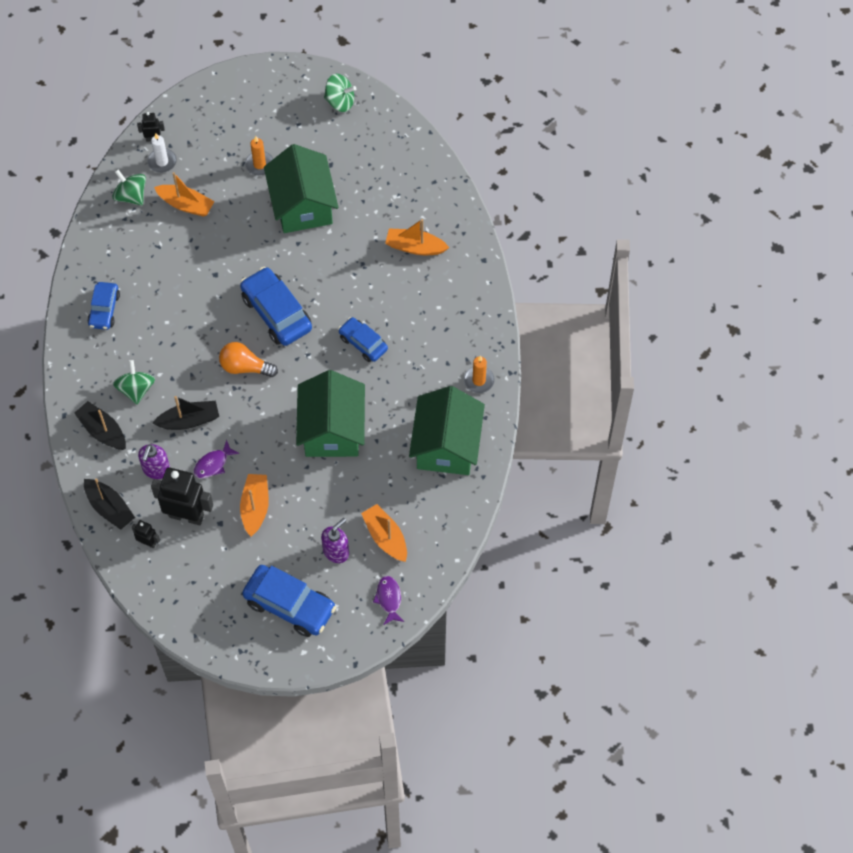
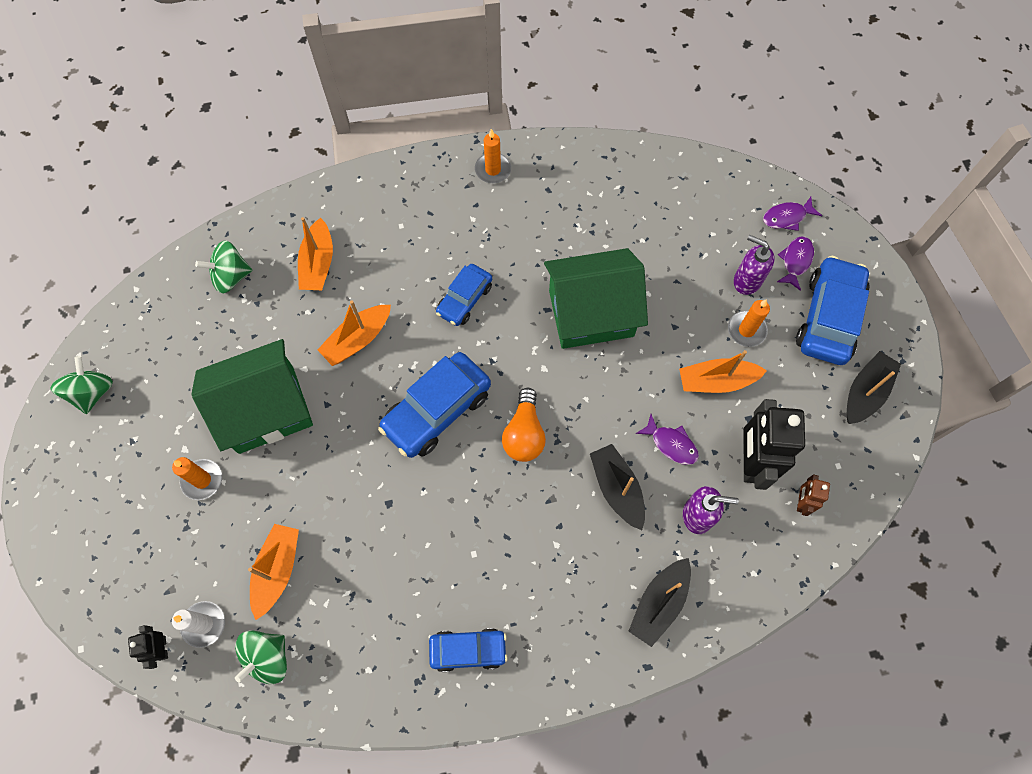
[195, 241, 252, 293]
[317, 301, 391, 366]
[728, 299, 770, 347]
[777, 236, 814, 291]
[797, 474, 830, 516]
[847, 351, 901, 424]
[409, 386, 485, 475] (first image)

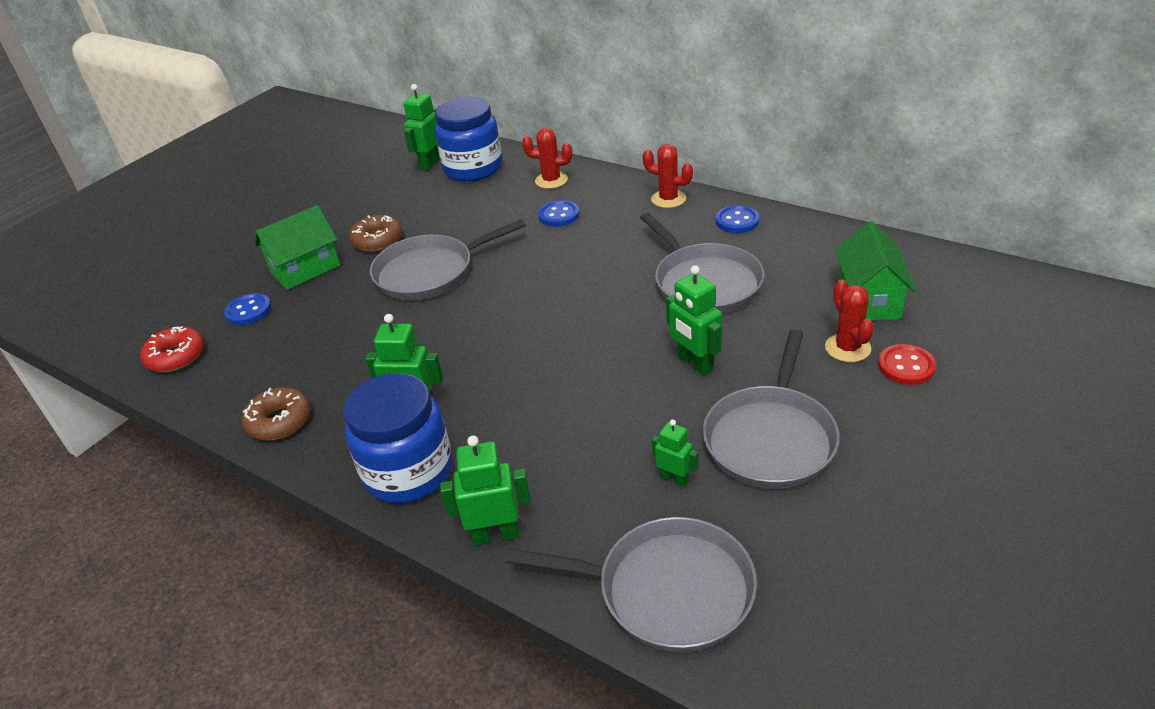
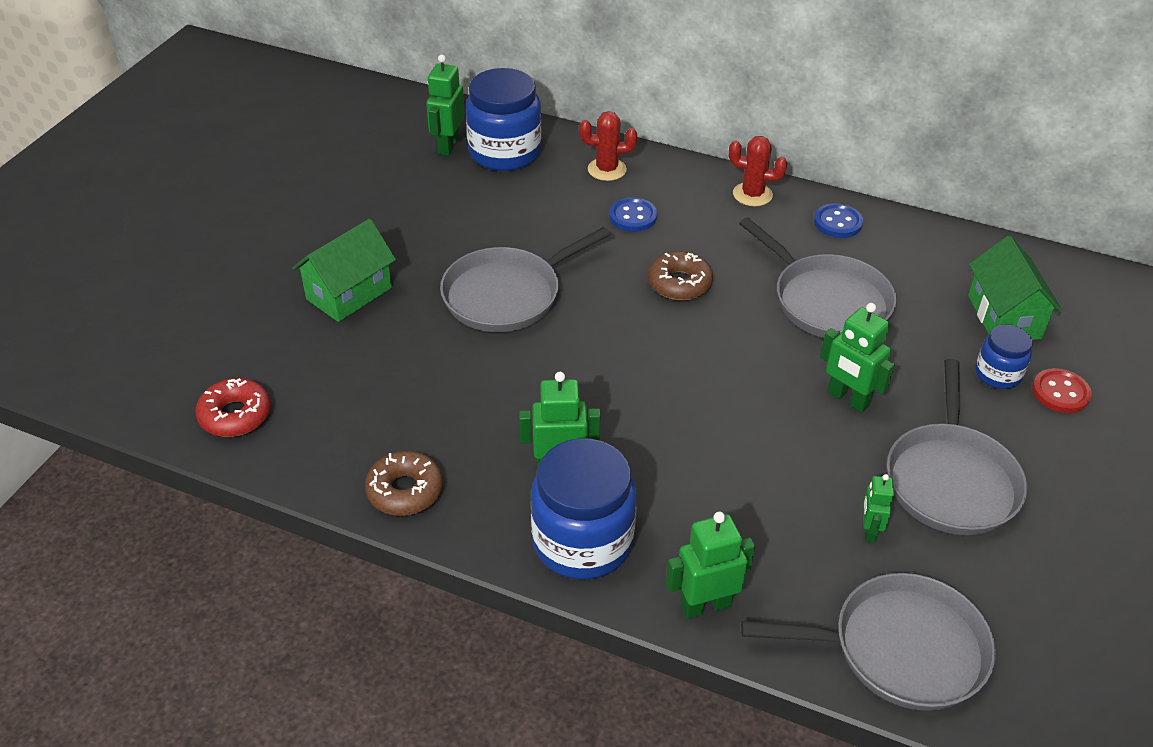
[648, 251, 713, 300]
[862, 474, 894, 543]
[975, 325, 1033, 389]
[224, 293, 271, 325] (first image)

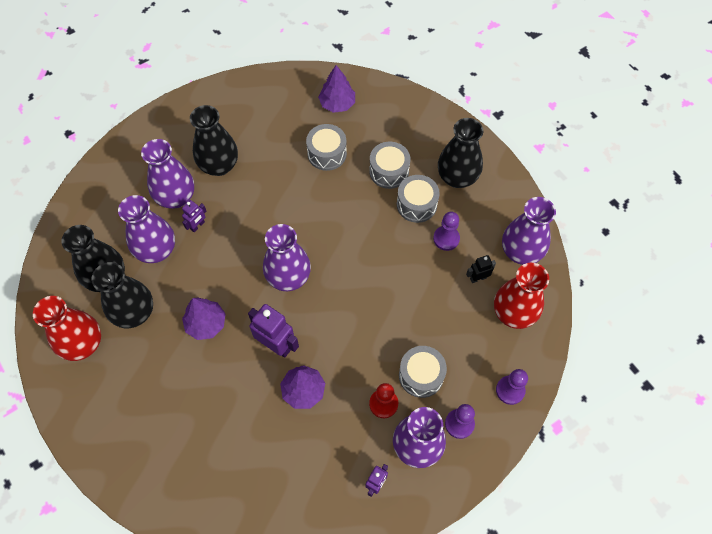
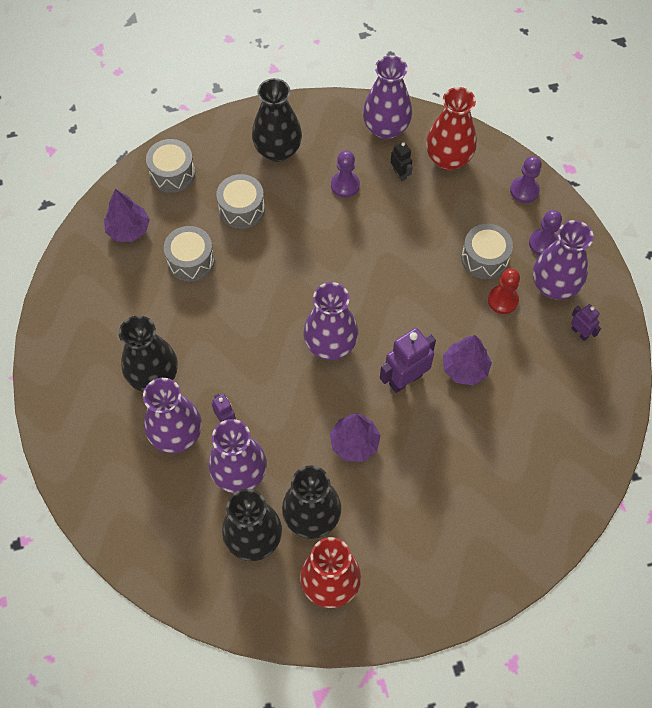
[146, 139, 195, 193]
[391, 142, 413, 181]

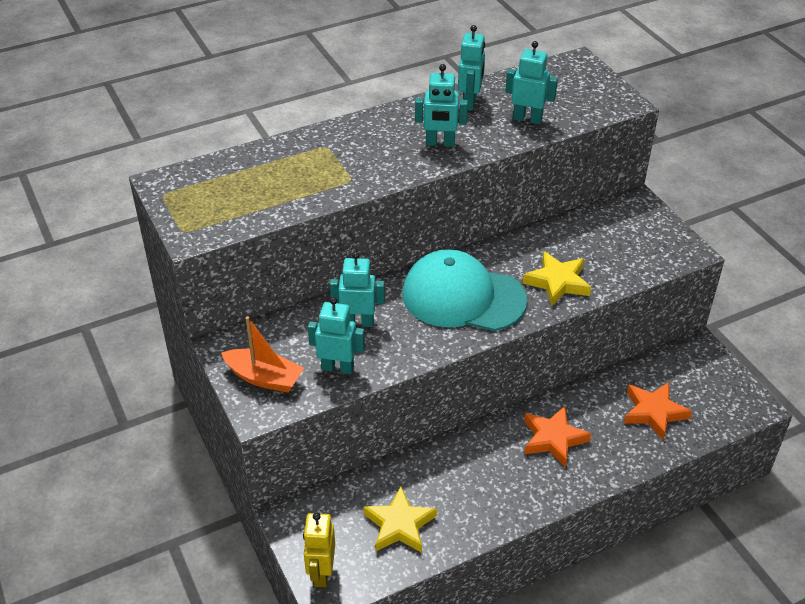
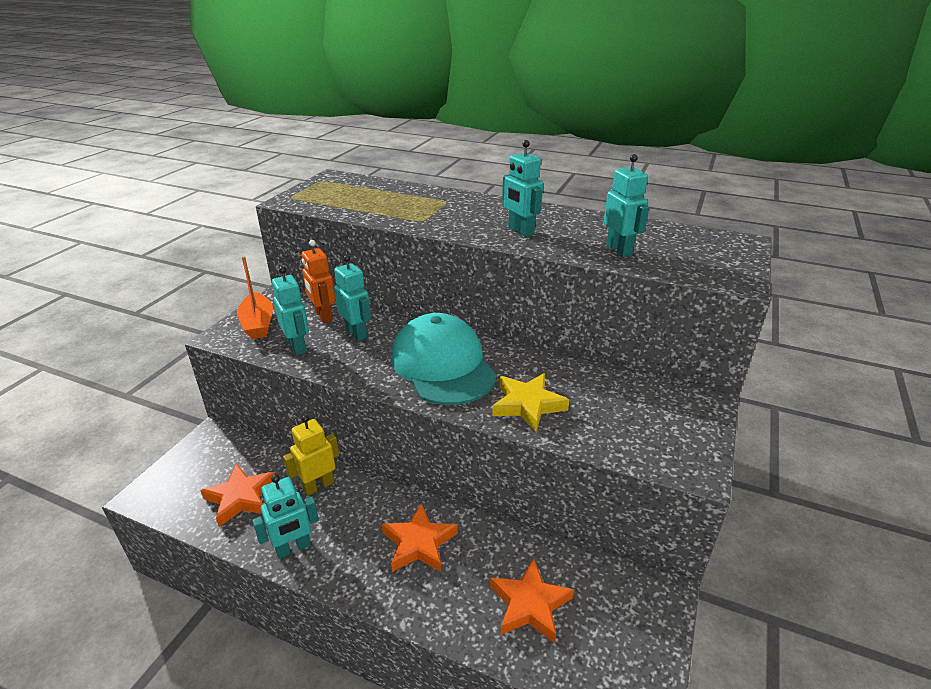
[200, 463, 275, 527]
[252, 475, 319, 559]
[283, 415, 339, 496]
[302, 240, 336, 323]

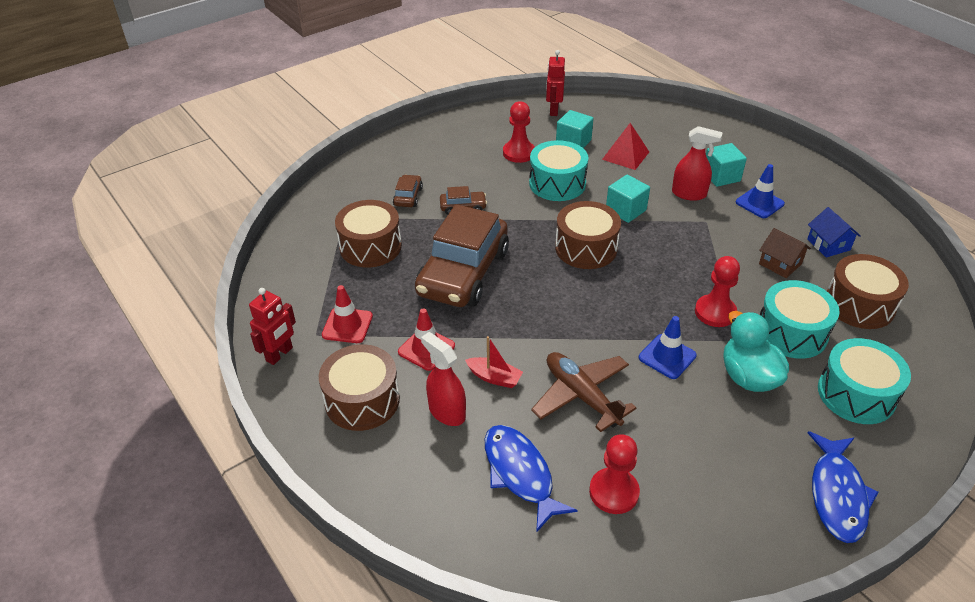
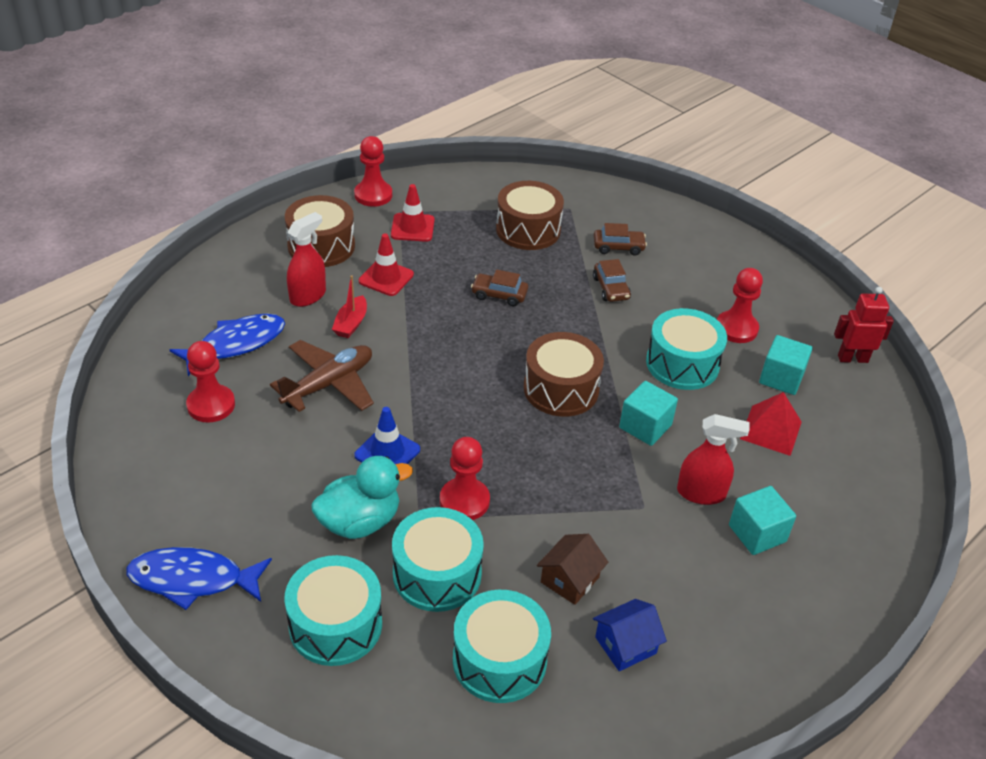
[354, 136, 392, 207]
[453, 590, 551, 703]
[471, 269, 528, 306]
[677, 414, 749, 505]
[736, 164, 785, 218] (first image)

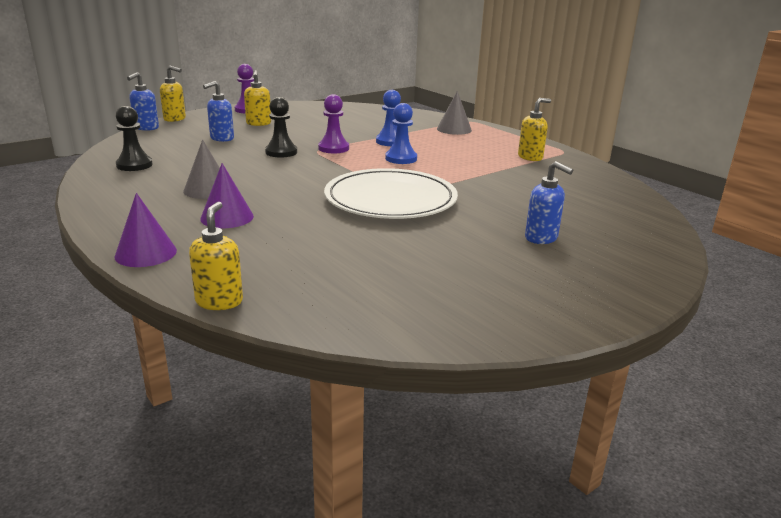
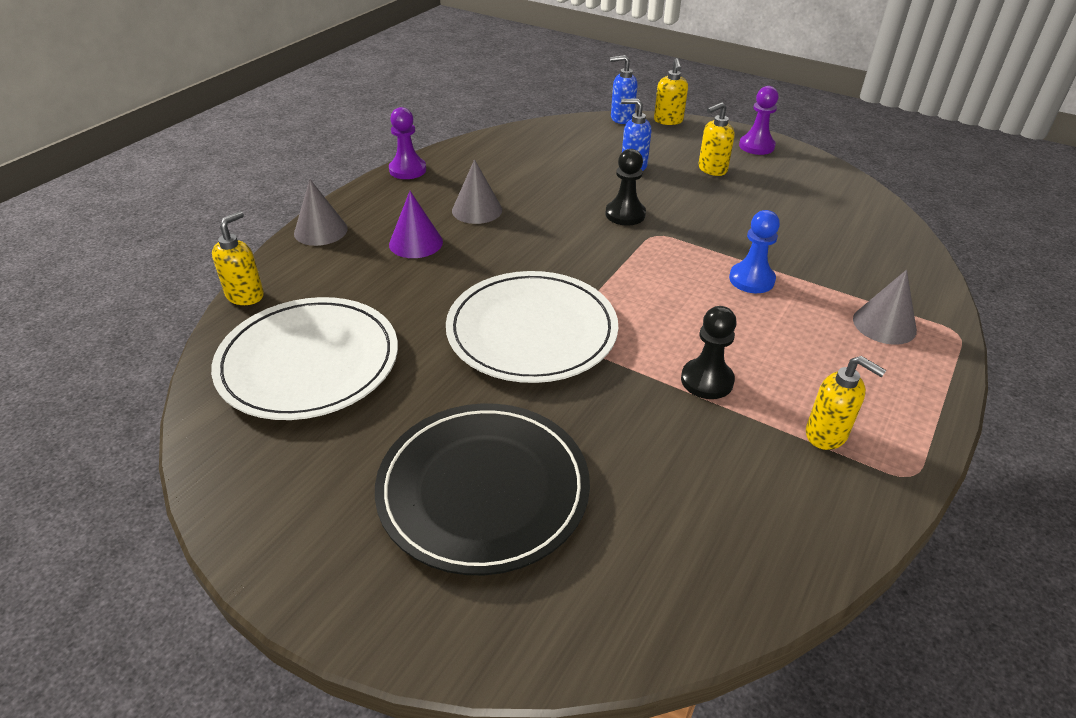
[211, 297, 398, 420]
[212, 211, 264, 305]
[294, 179, 348, 246]
[375, 403, 590, 575]
[389, 107, 426, 179]
[681, 306, 737, 399]
[385, 103, 417, 164] (first image)

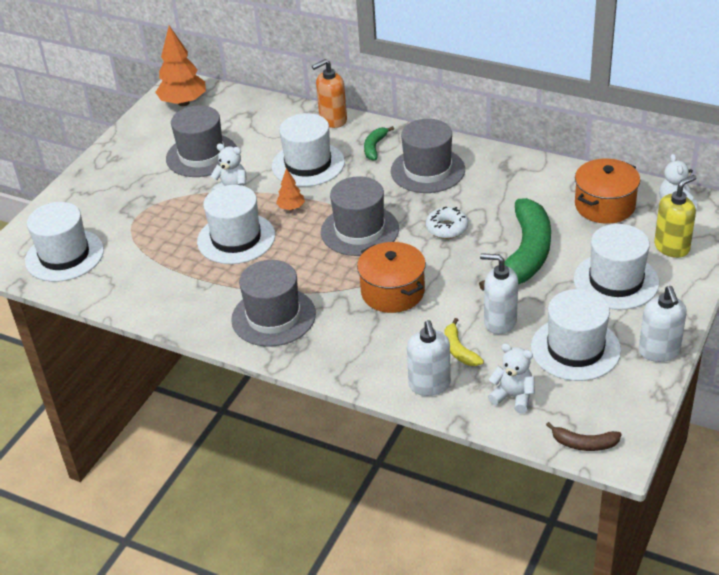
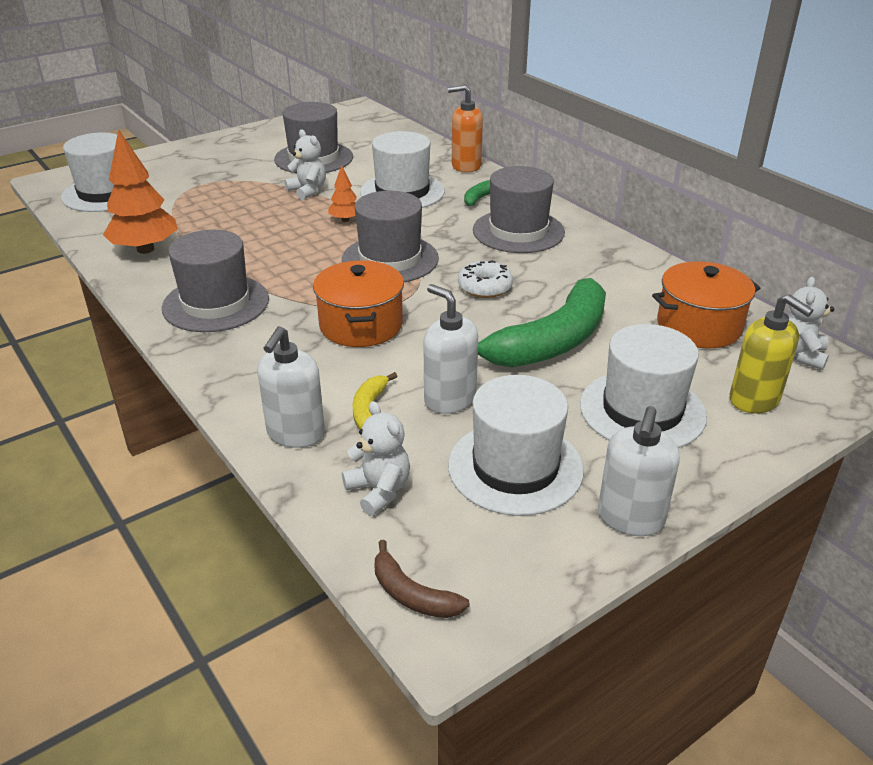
[103, 129, 178, 254]
[730, 294, 813, 414]
[197, 185, 275, 264] (first image)

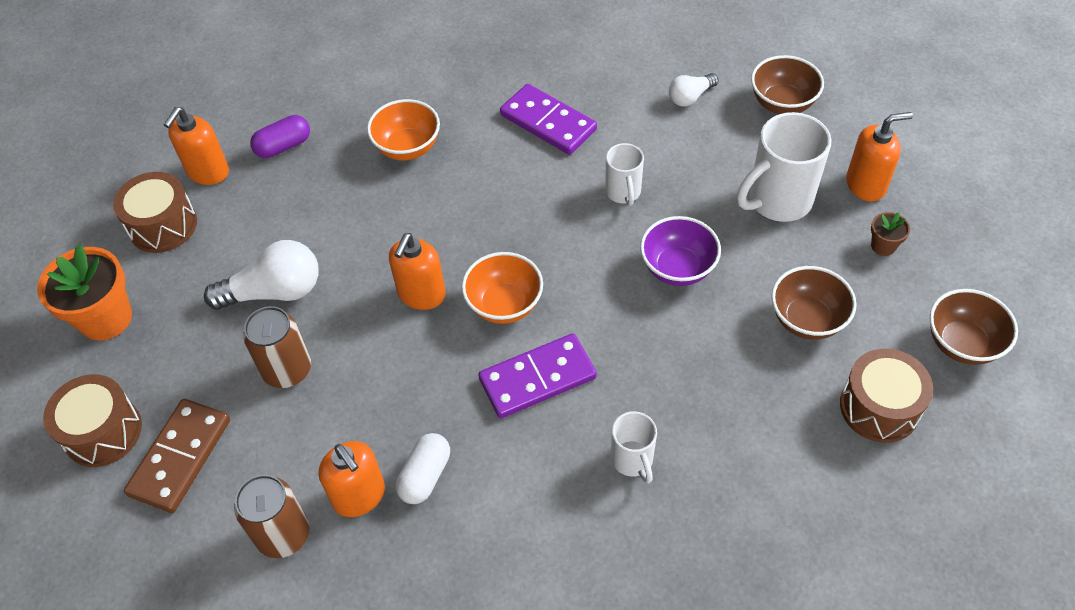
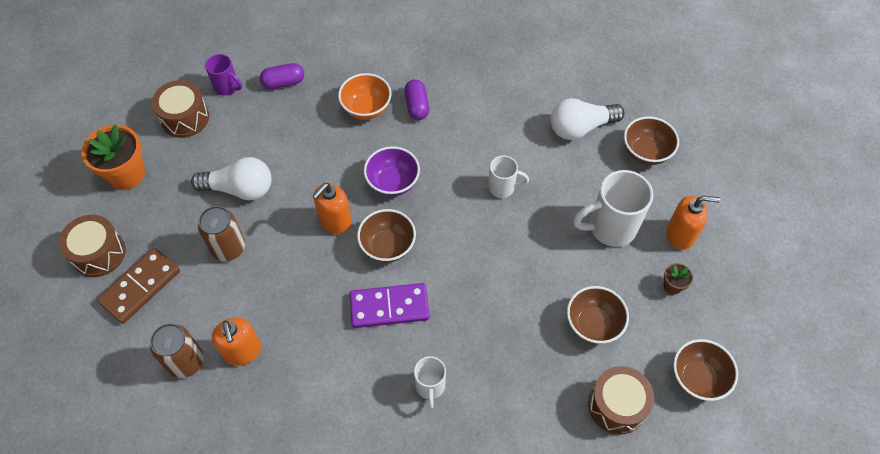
[205, 54, 242, 96]
[357, 209, 416, 263]
[364, 146, 420, 197]
[404, 79, 429, 120]
[488, 155, 529, 198]
[550, 98, 625, 140]
[396, 433, 450, 504] (first image)
[500, 84, 597, 155] (first image)

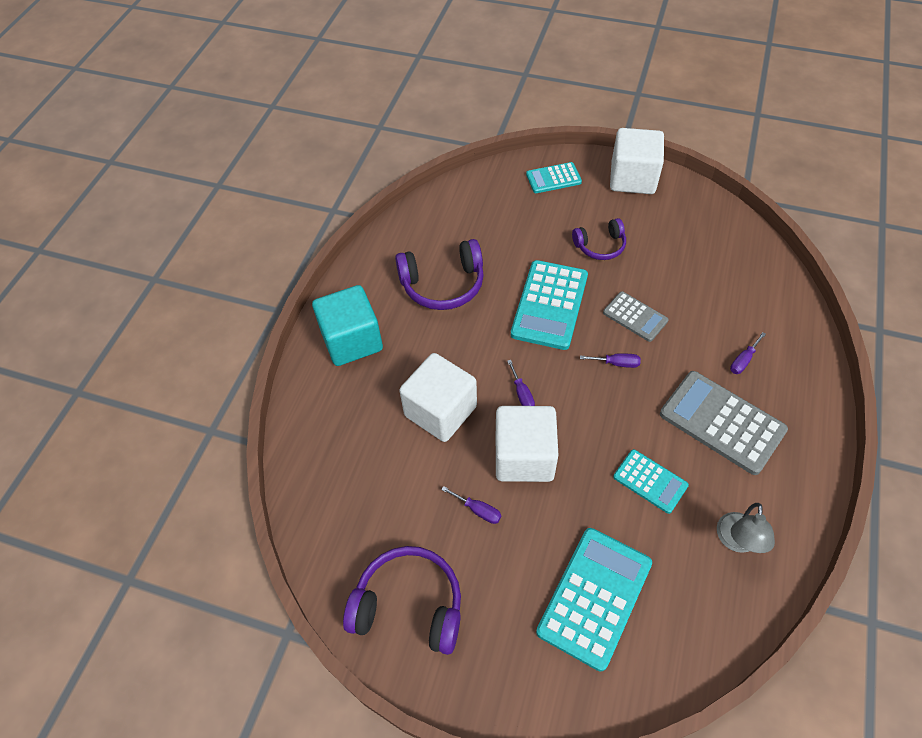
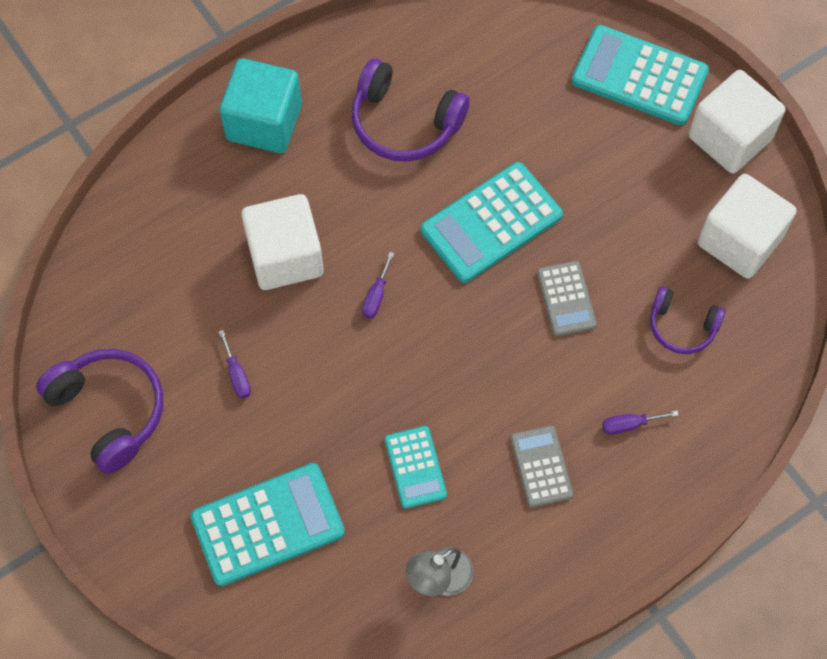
[510, 425, 573, 508]
[571, 25, 709, 125]
[650, 287, 725, 354]
[698, 174, 797, 279]
[580, 353, 641, 368] (first image)

